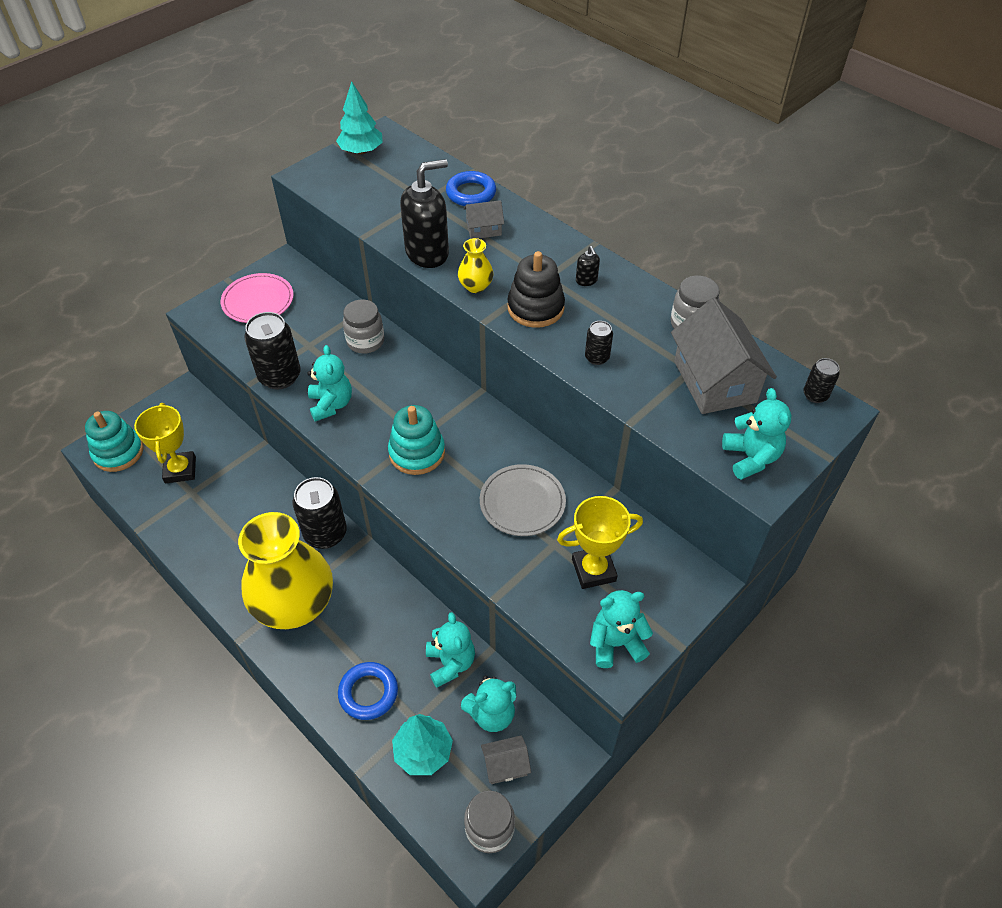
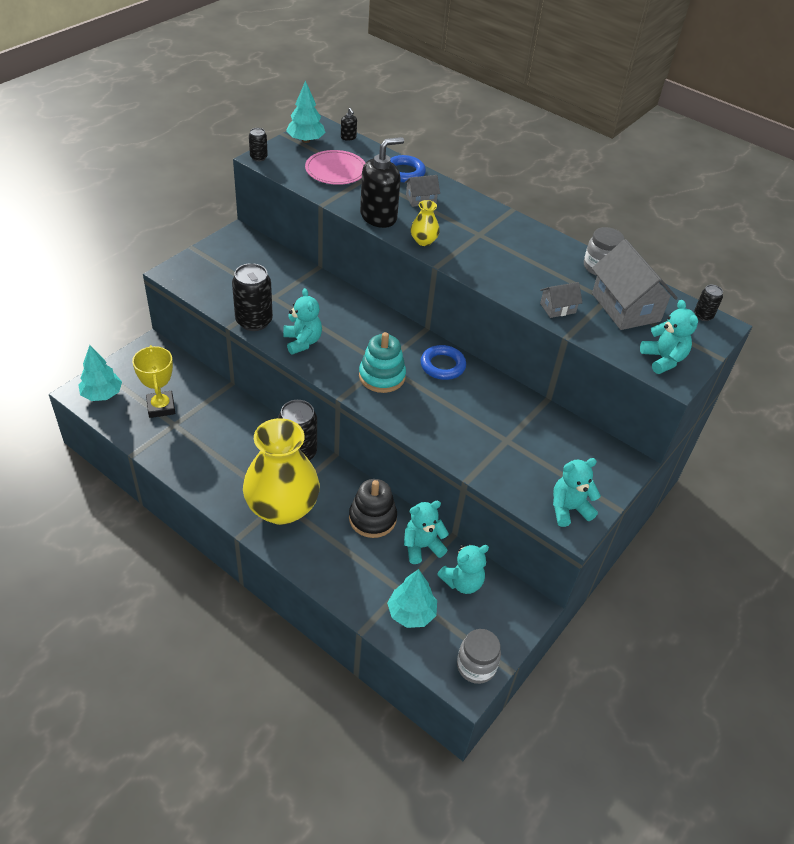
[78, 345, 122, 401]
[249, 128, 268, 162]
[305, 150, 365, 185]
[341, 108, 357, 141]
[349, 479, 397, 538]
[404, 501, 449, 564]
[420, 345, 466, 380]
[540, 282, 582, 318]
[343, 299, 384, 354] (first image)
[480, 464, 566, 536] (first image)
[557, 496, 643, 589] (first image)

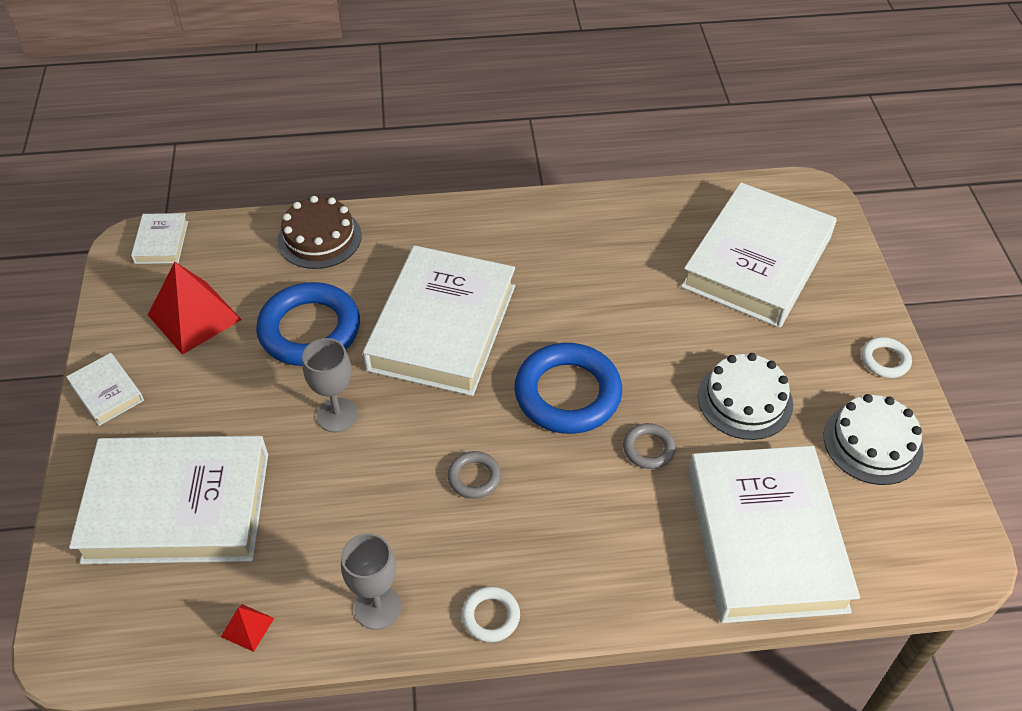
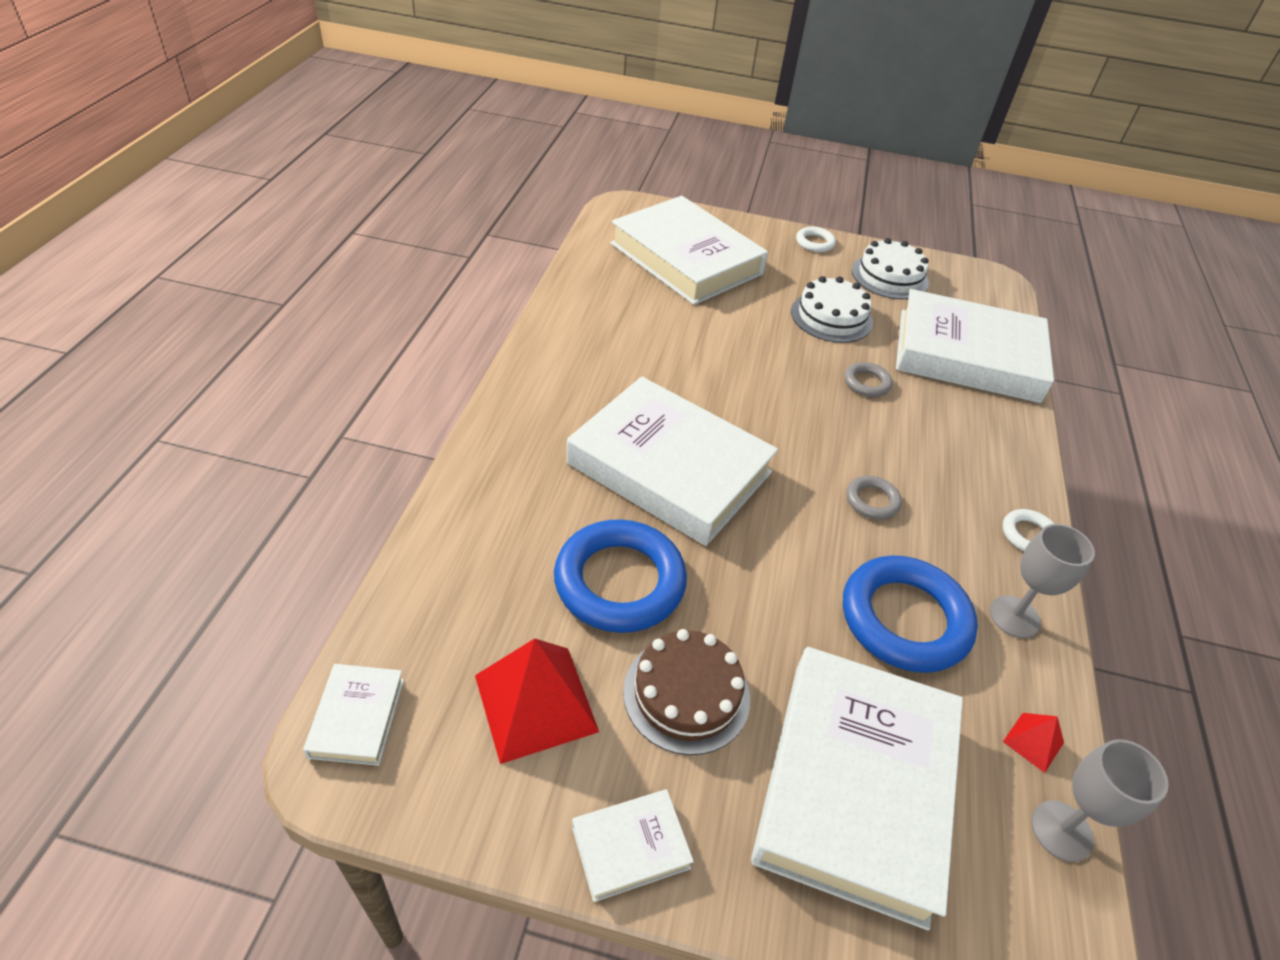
[303, 664, 404, 766]
[623, 629, 750, 755]
[843, 555, 978, 673]
[1031, 739, 1169, 862]

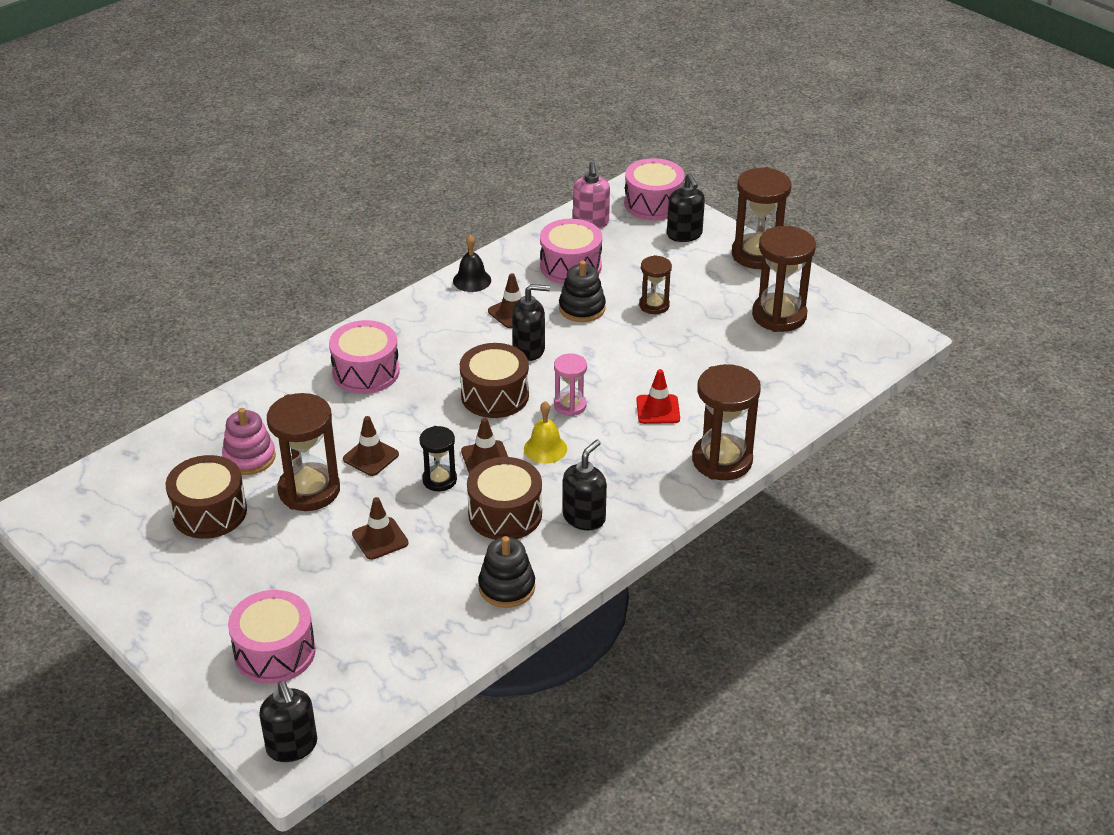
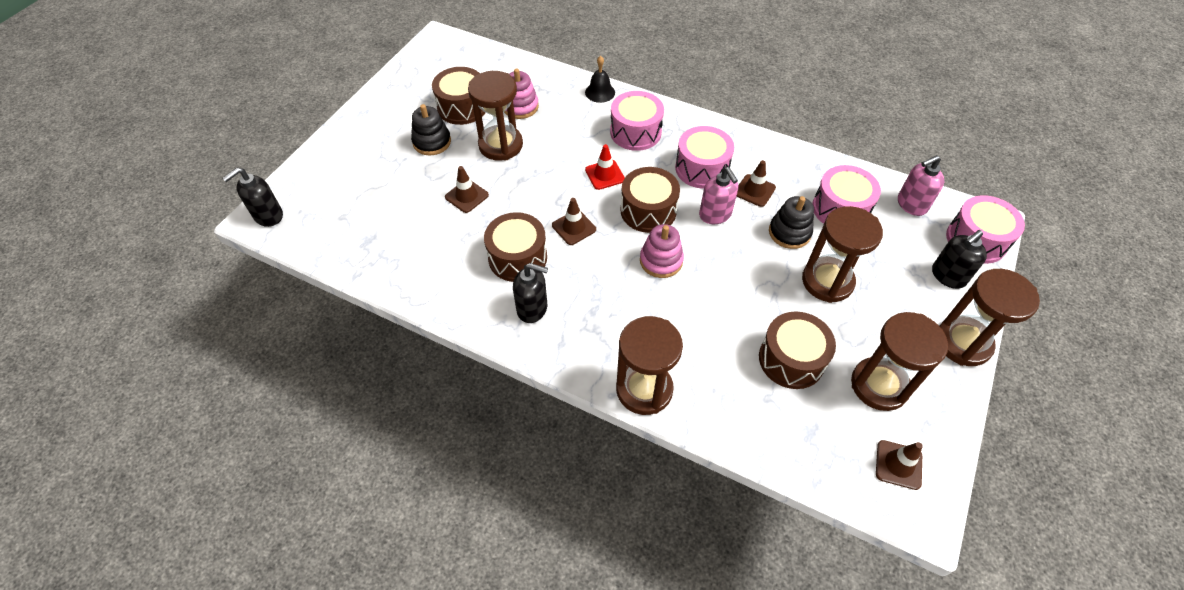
[411, 104, 451, 155]
[585, 56, 615, 103]
[585, 144, 625, 190]
[640, 224, 684, 278]
[675, 126, 734, 189]
[699, 167, 738, 224]
[759, 311, 836, 389]
[802, 206, 883, 303]
[876, 440, 923, 490]
[420, 426, 457, 491] (first image)
[524, 401, 567, 464] (first image)

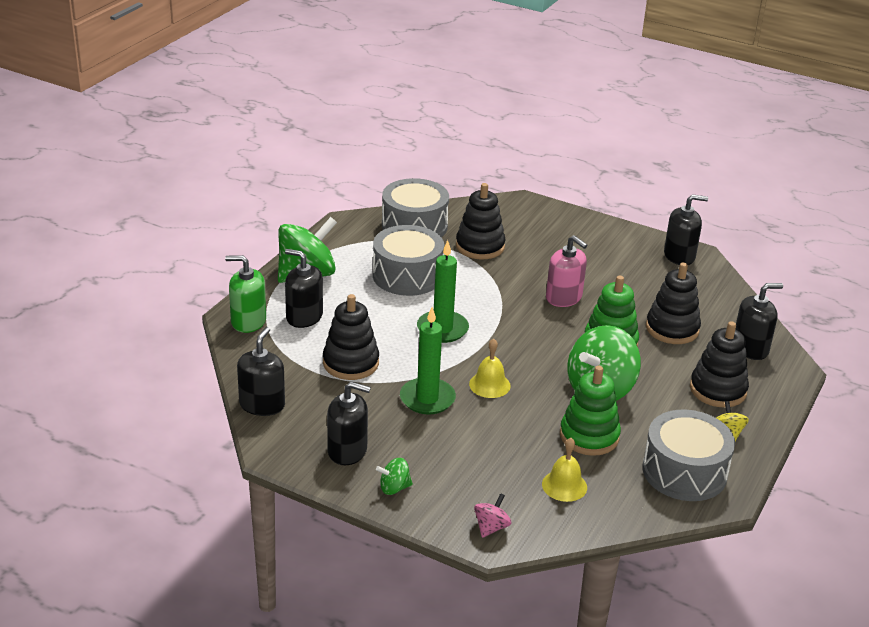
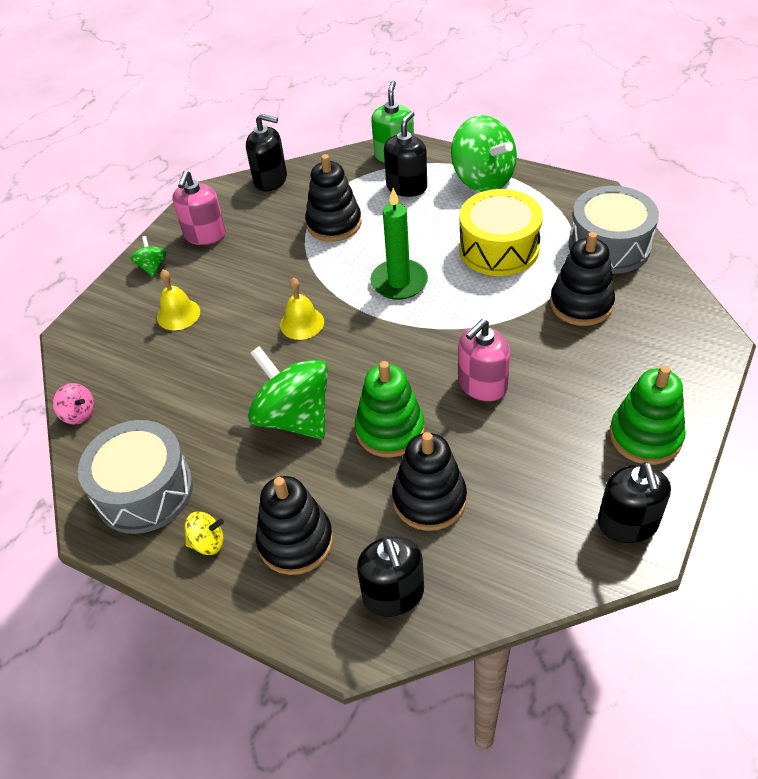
[53, 383, 94, 424]
[157, 270, 200, 330]
[172, 170, 226, 245]
[459, 189, 543, 276]
[610, 366, 686, 465]
[400, 307, 456, 415] (first image)

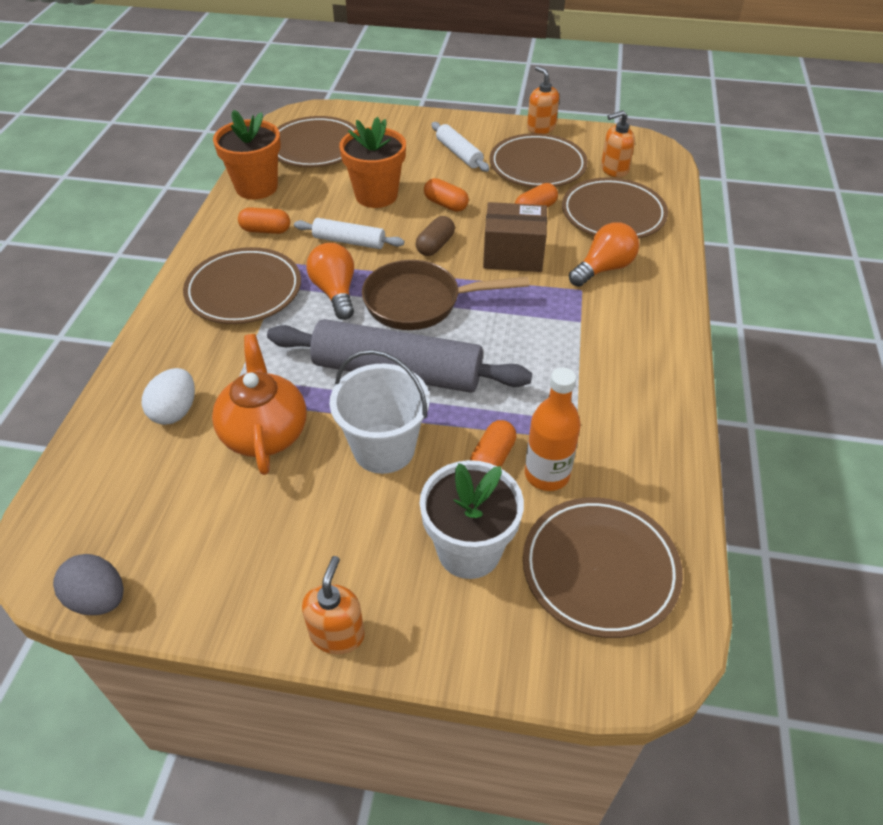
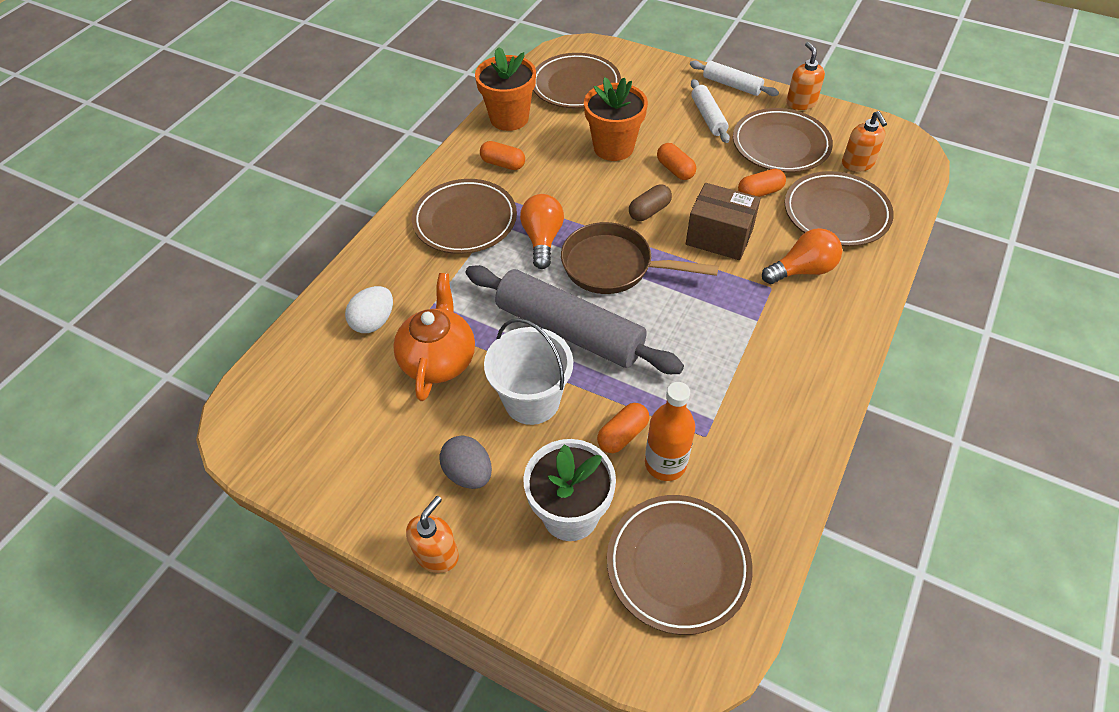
[439, 436, 492, 489]
[690, 61, 779, 96]
[842, 111, 887, 172]

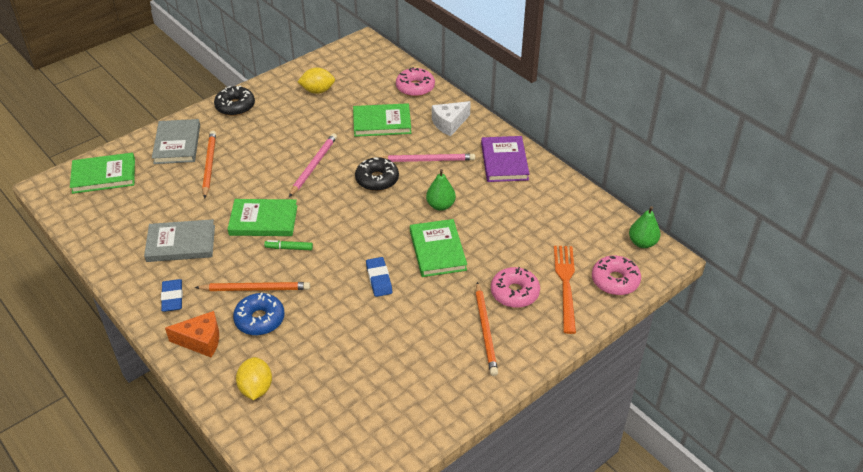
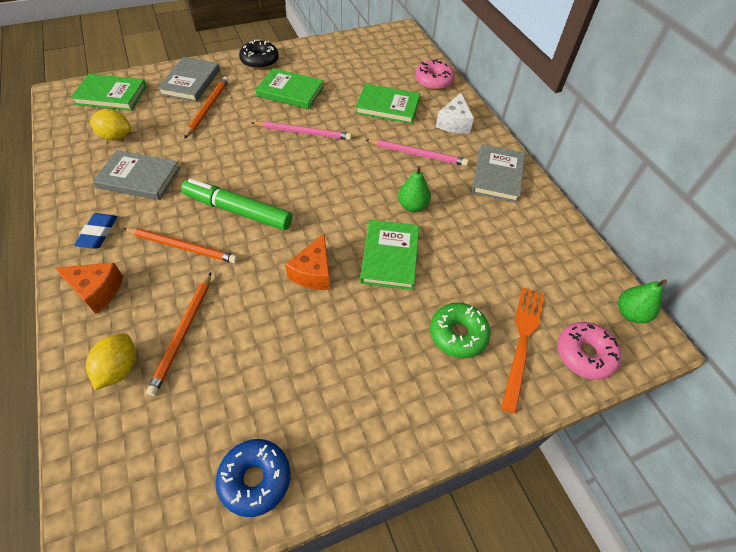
[90, 109, 131, 141]
[146, 272, 211, 396]
[181, 179, 292, 231]
[216, 439, 290, 517]
[251, 121, 352, 140]
[256, 68, 324, 109]
[285, 234, 330, 290]
[430, 303, 491, 358]
[436, 93, 474, 134]
[472, 144, 525, 203]
[355, 157, 399, 191] (first image)

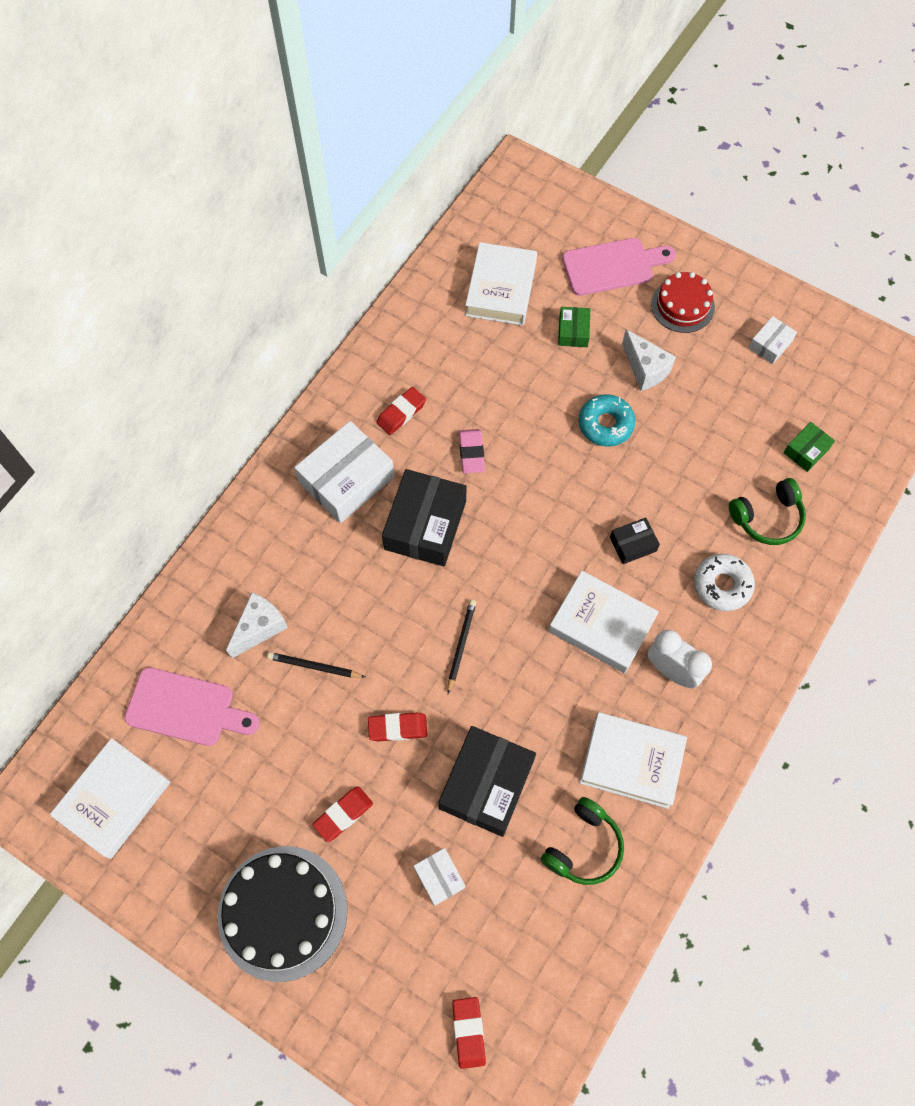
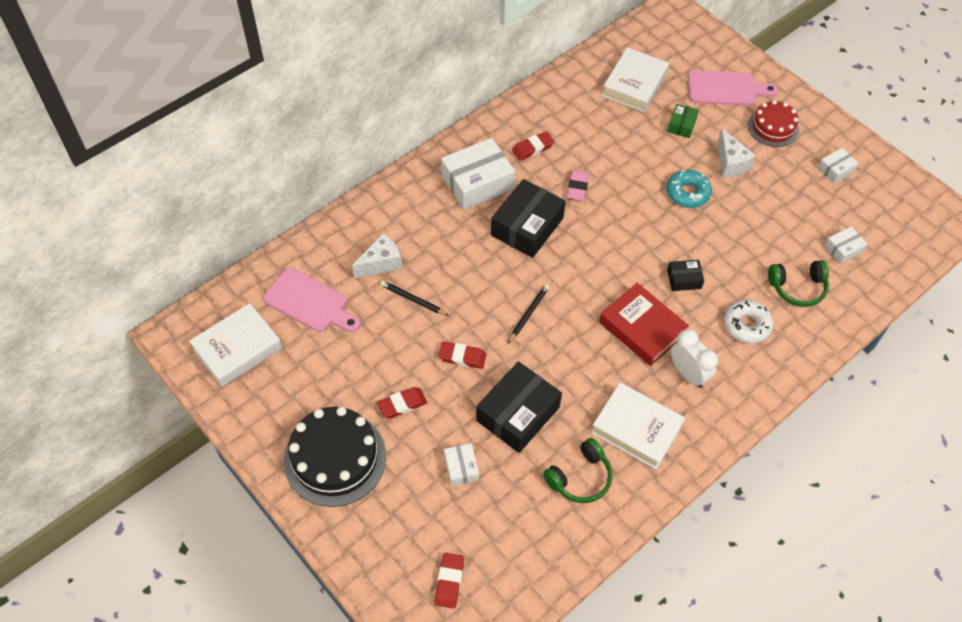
[599, 283, 689, 366]
[824, 226, 868, 264]

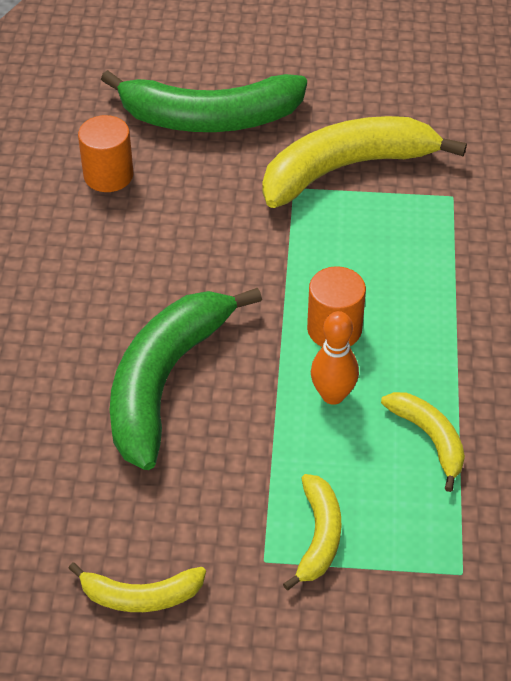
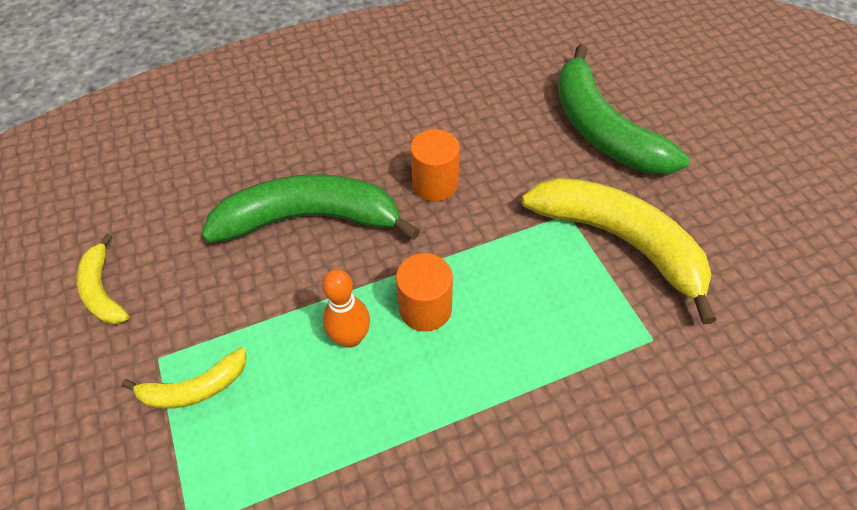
[410, 129, 460, 201]
[381, 392, 465, 492] (first image)

